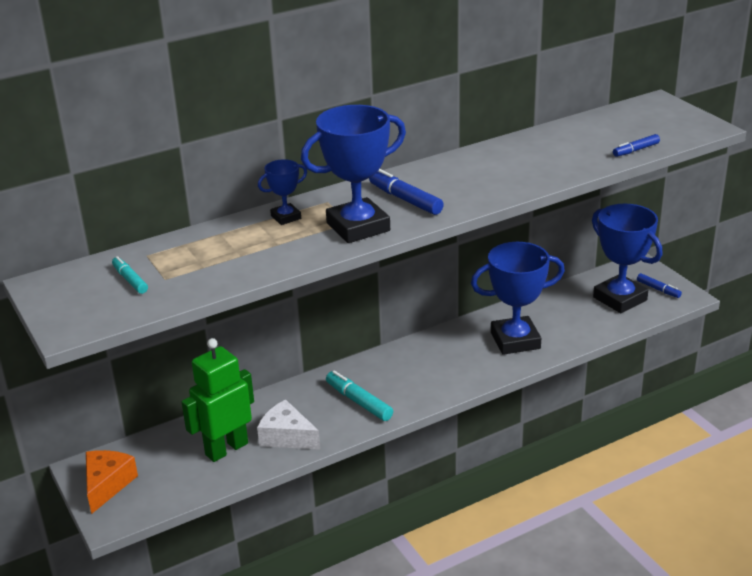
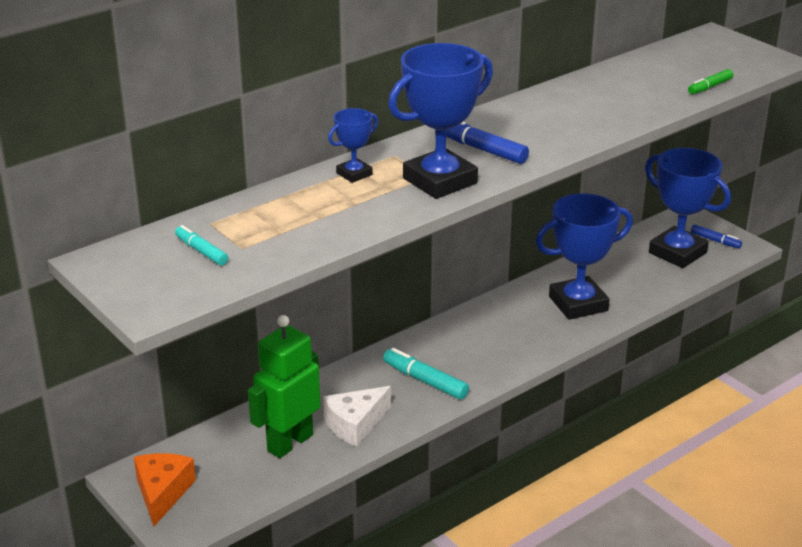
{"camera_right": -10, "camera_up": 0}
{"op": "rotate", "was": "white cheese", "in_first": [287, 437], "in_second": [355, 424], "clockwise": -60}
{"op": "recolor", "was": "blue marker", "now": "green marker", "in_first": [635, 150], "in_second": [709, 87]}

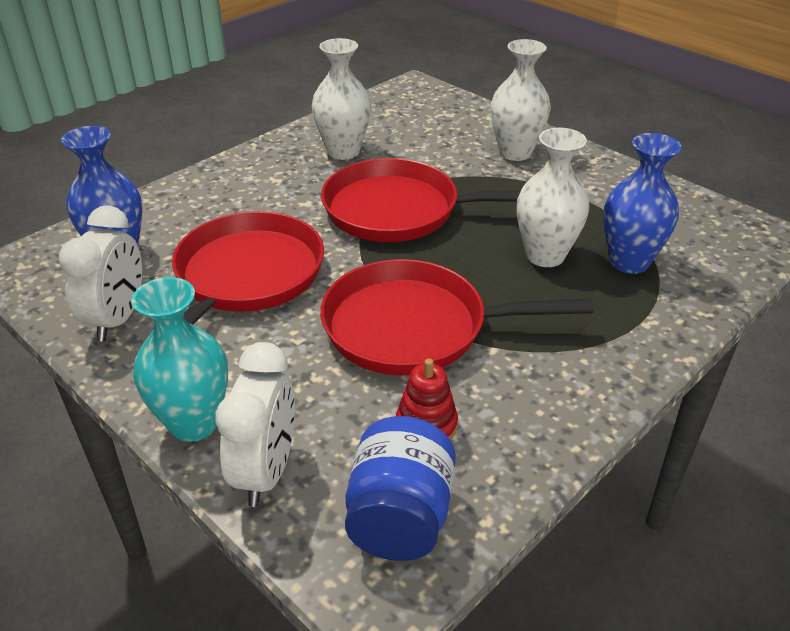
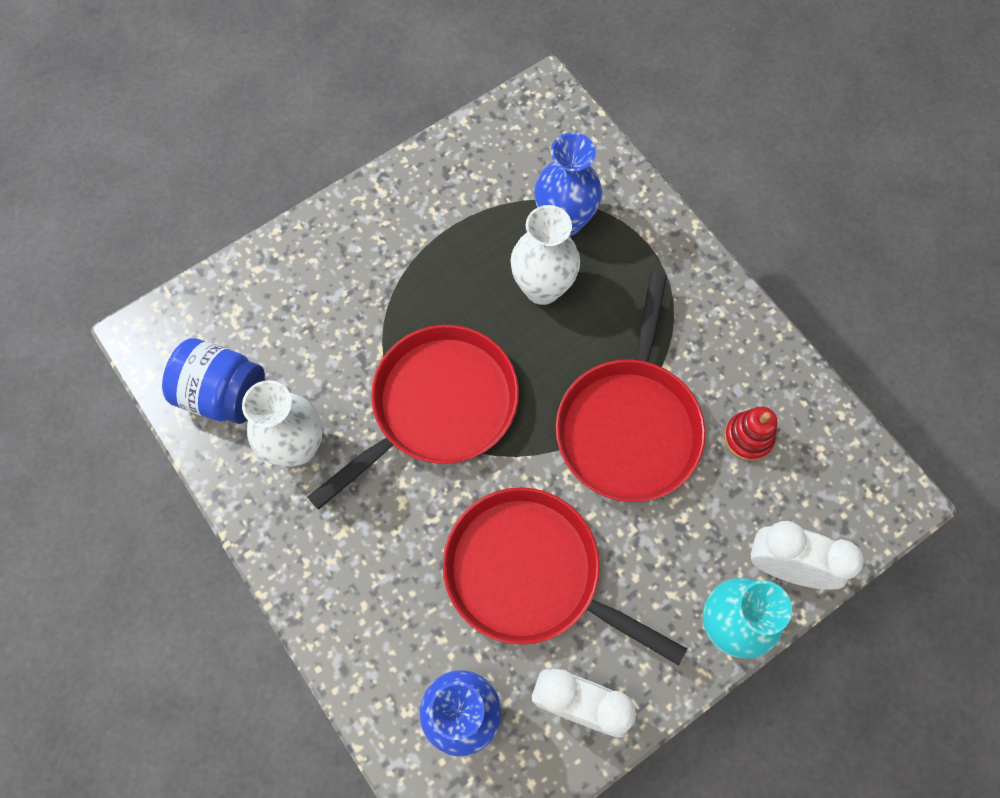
{"camera_right": -80, "camera_up": 30}
{"op": "rotate", "was": "red pan", "in_first": [398, 210], "in_second": [438, 406], "clockwise": -150}
{"op": "move", "was": "blue jar", "in_first": [399, 517], "in_second": [223, 394]}
{"op": "delete", "was": "white vase", "in_first": [515, 152]}

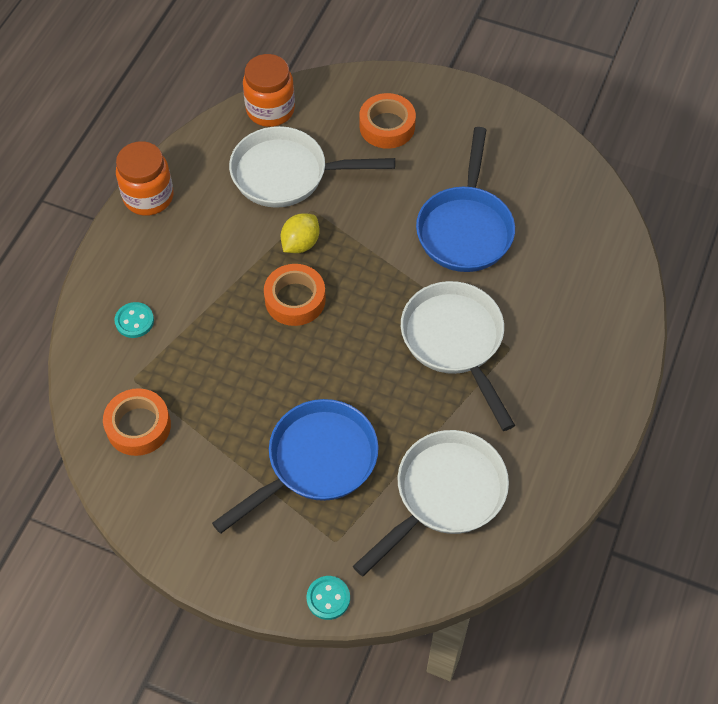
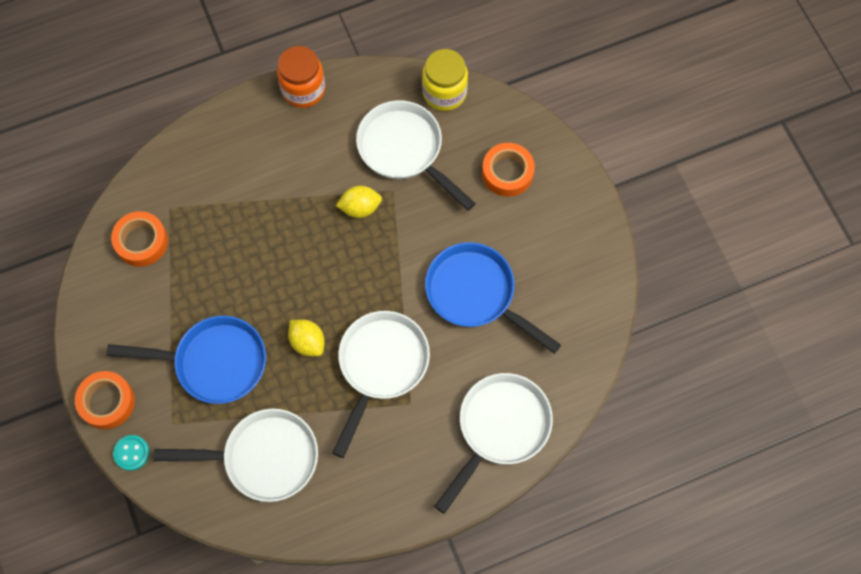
{"camera_right": 45, "camera_up": 10}
{"op": "delete", "was": "turquoise button", "in_first": [134, 321]}
{"op": "recolor", "was": "orange jar", "now": "yellow jar", "in_first": [270, 110], "in_second": [444, 93]}
{"op": "move", "was": "orange tape", "in_first": [295, 299], "in_second": [107, 402]}
{"op": "rotate", "was": "blue pan", "in_first": [465, 228], "in_second": [476, 294], "clockwise": 75}
{"op": "insert", "now": "yellow lemon", "in_second": [307, 342]}
{"op": "insert", "now": "white pan", "in_second": [499, 428]}

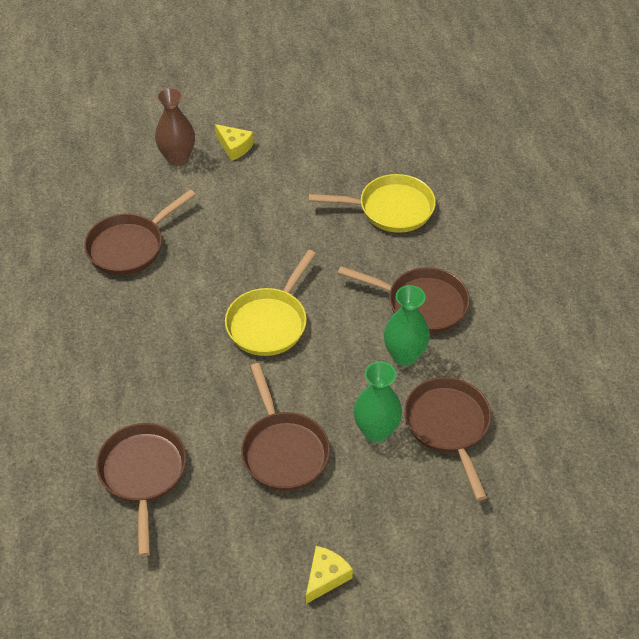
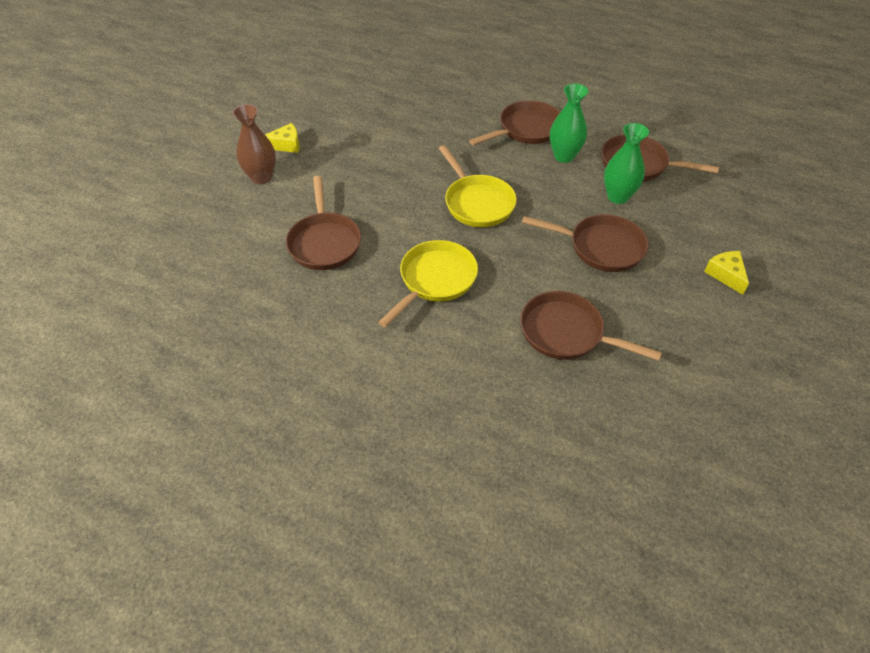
{"camera_right": -55, "camera_up": 0}
{"op": "move", "was": "yellow pan", "in_first": [390, 209], "in_second": [435, 280]}

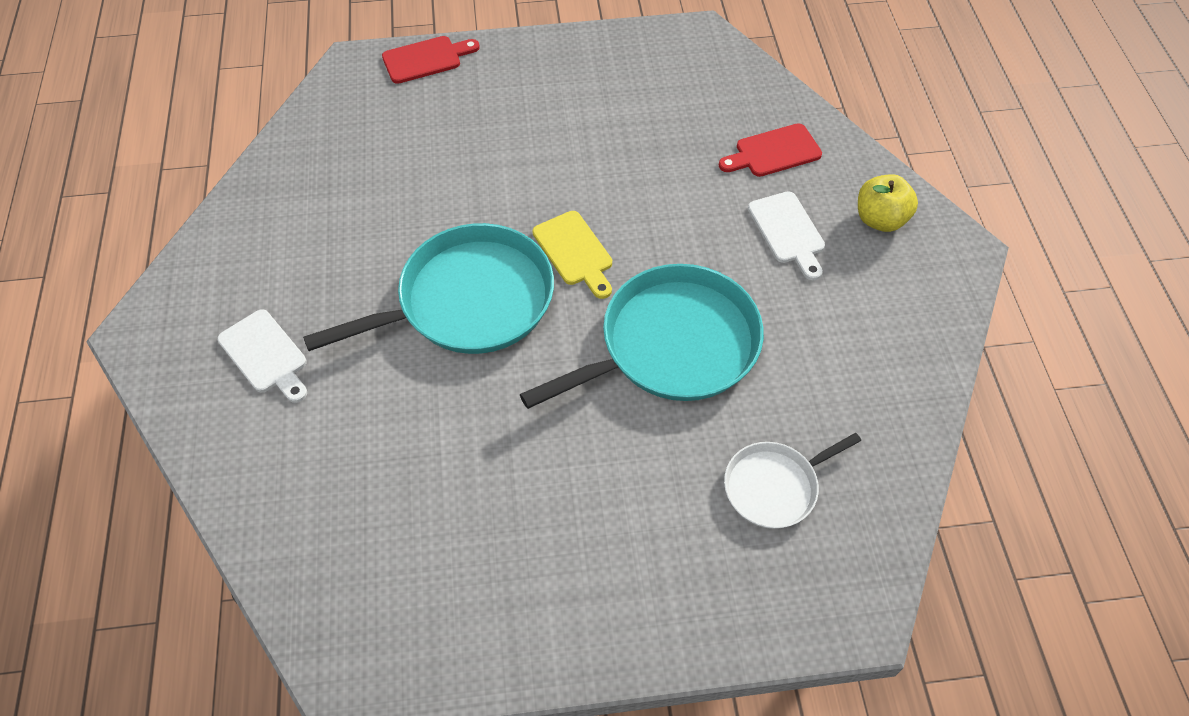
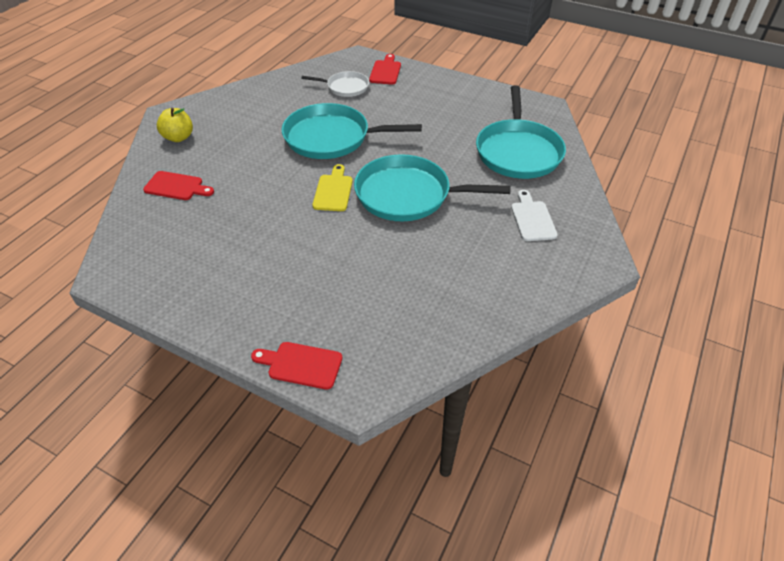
{"camera_right": -145, "camera_up": -10}
{"op": "delete", "was": "white cutting board", "in_first": [788, 232]}
{"op": "insert", "now": "red cutting board", "in_second": [385, 71]}
{"op": "insert", "now": "turquoise pan", "in_second": [518, 151]}

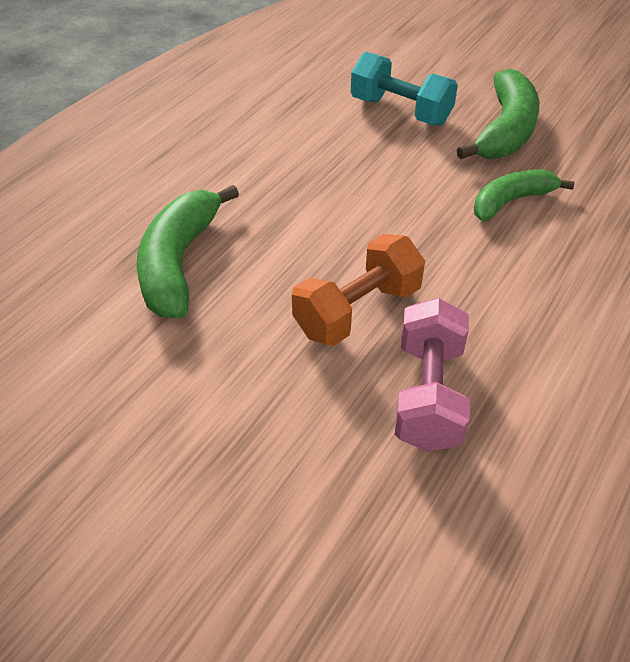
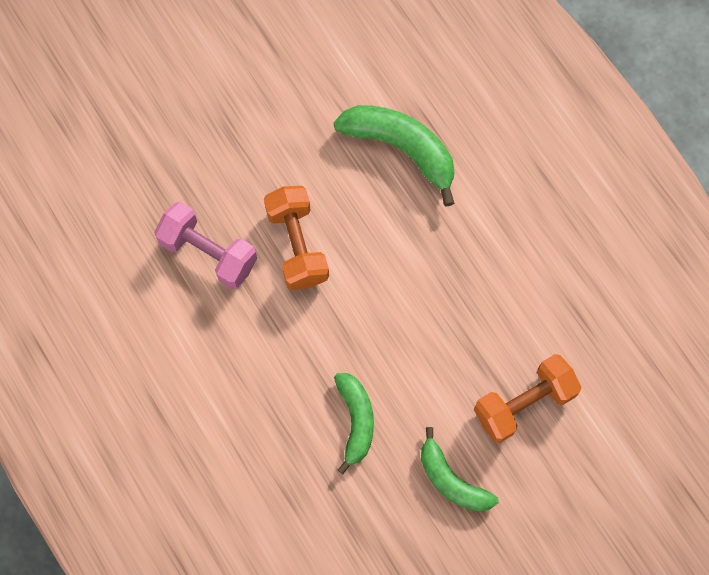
{"camera_right": 115, "camera_up": 25}
{"op": "recolor", "was": "turquoise dumbbell", "now": "orange dumbbell", "in_first": [400, 111], "in_second": [524, 403]}
{"op": "resize", "was": "green banana", "in_first": [505, 130], "in_second": [451, 480], "ratio": 0.66}

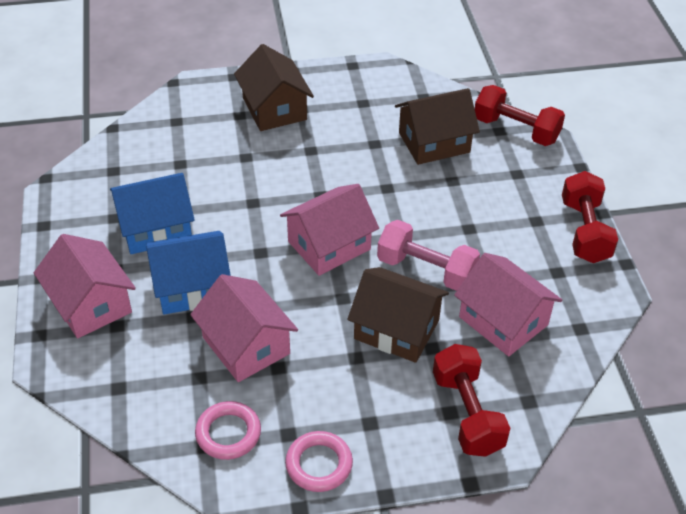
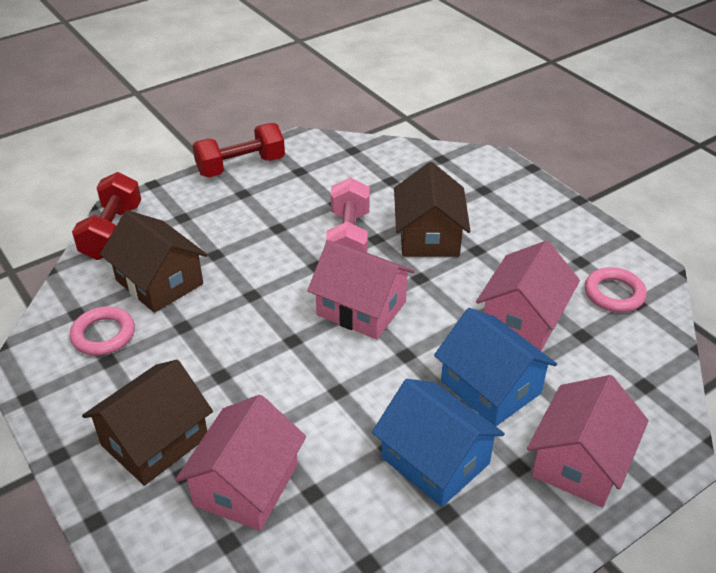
{"camera_right": -115, "camera_up": -5}
{"op": "move", "was": "pink ring", "in_first": [319, 464], "in_second": [103, 335]}
{"op": "delete", "was": "red dumbbell", "in_first": [467, 413]}
{"op": "move", "was": "pink house", "in_first": [503, 321], "in_second": [246, 485]}

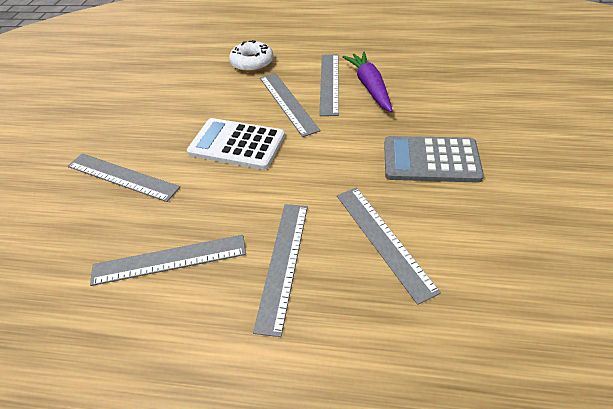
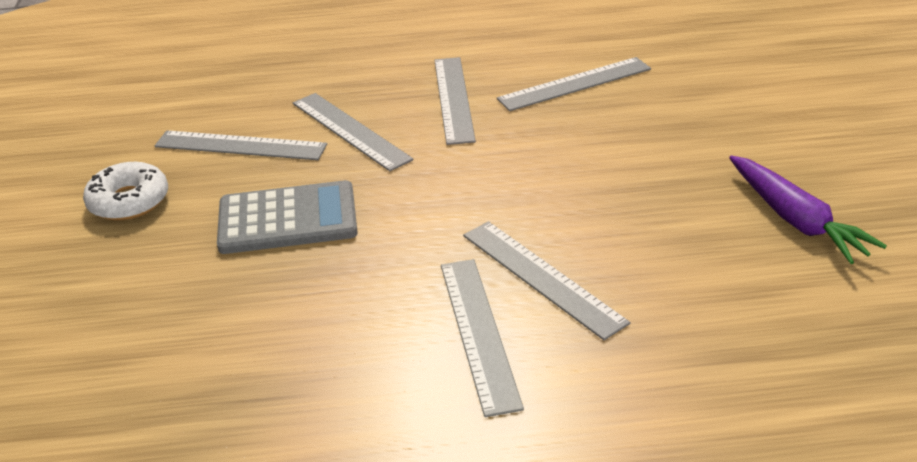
{"camera_right": 165, "camera_up": -10}
{"op": "move", "was": "grey ruler", "in_first": [122, 176], "in_second": [240, 146]}
{"op": "delete", "was": "white calculator", "in_first": [237, 144]}
{"op": "move", "was": "white donut", "in_first": [252, 63], "in_second": [129, 201]}
{"op": "move", "was": "purple carrot", "in_first": [370, 87], "in_second": [795, 220]}

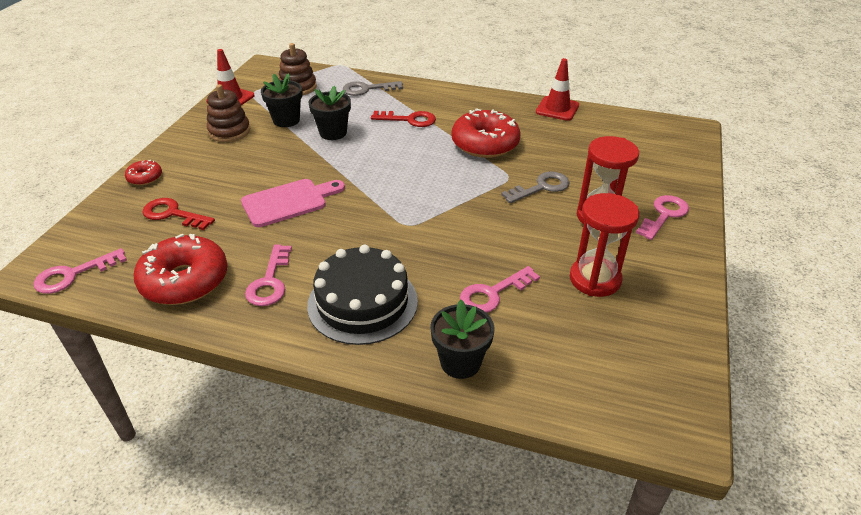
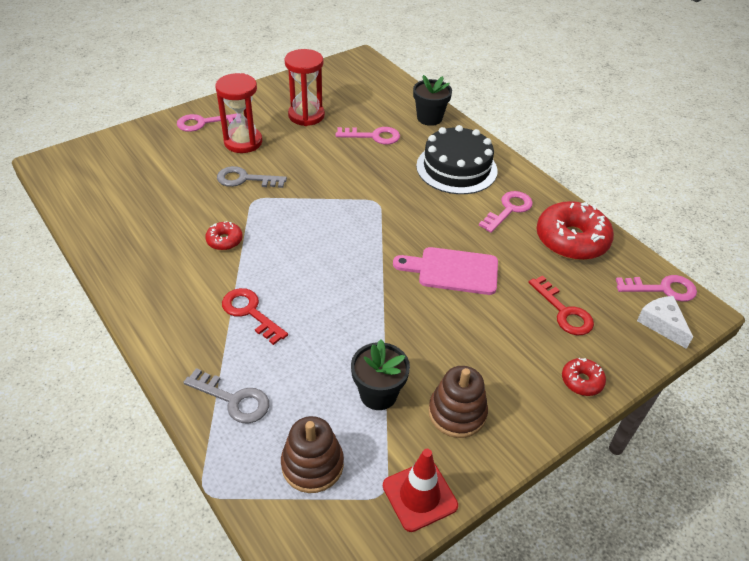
{"camera_right": -145, "camera_up": 5}
{"op": "delete", "was": "black flower pot", "in_first": [333, 133]}
{"op": "resize", "was": "red donut", "in_first": [485, 144], "in_second": [224, 240], "ratio": 0.48}
{"op": "delete", "was": "red traffic cone", "in_first": [557, 109]}
{"op": "insert", "now": "white cheese", "in_second": [662, 324]}

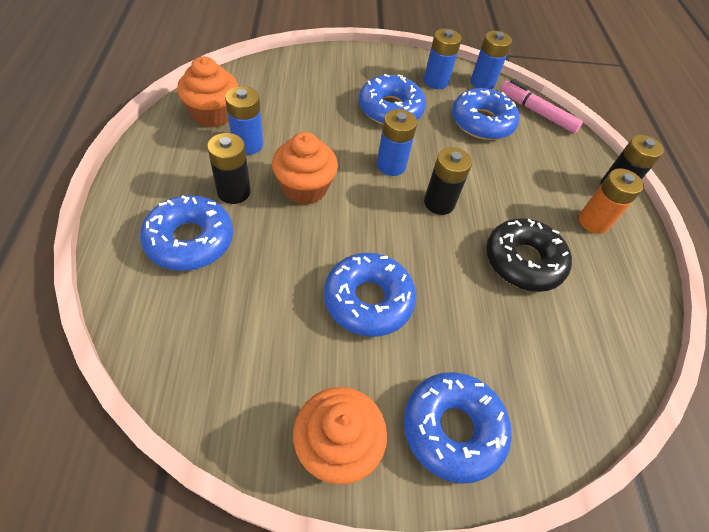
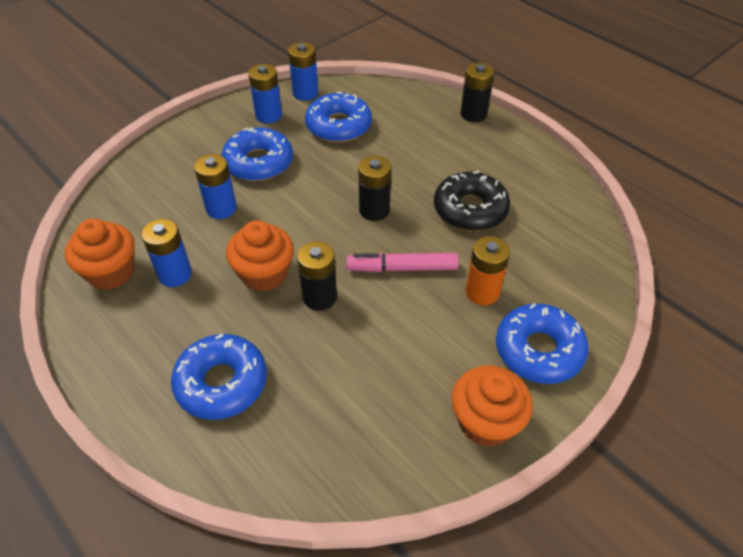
{"camera_right": -35, "camera_up": -5}
{"op": "move", "was": "black battery", "in_first": [234, 192], "in_second": [320, 297]}
{"op": "delete", "was": "blue donut", "in_first": [368, 300]}
{"op": "move", "was": "blue battery", "in_first": [391, 165], "in_second": [221, 208]}
{"op": "move", "was": "pink marker", "in_first": [537, 112], "in_second": [402, 268]}
{"op": "move", "was": "orange battery", "in_first": [593, 222], "in_second": [482, 292]}

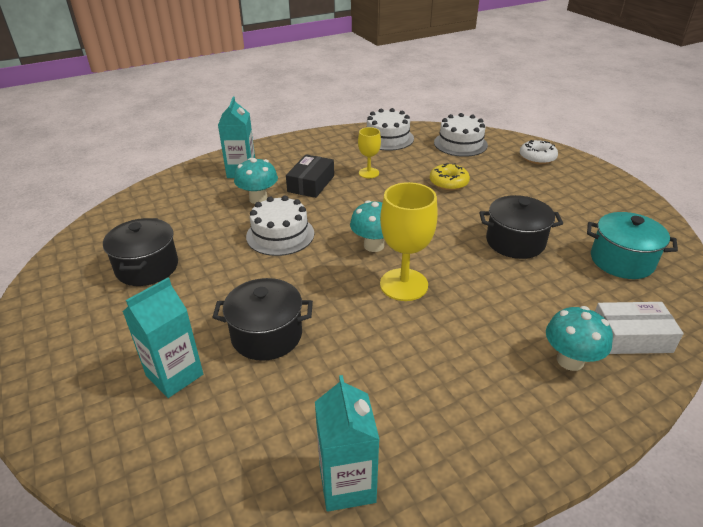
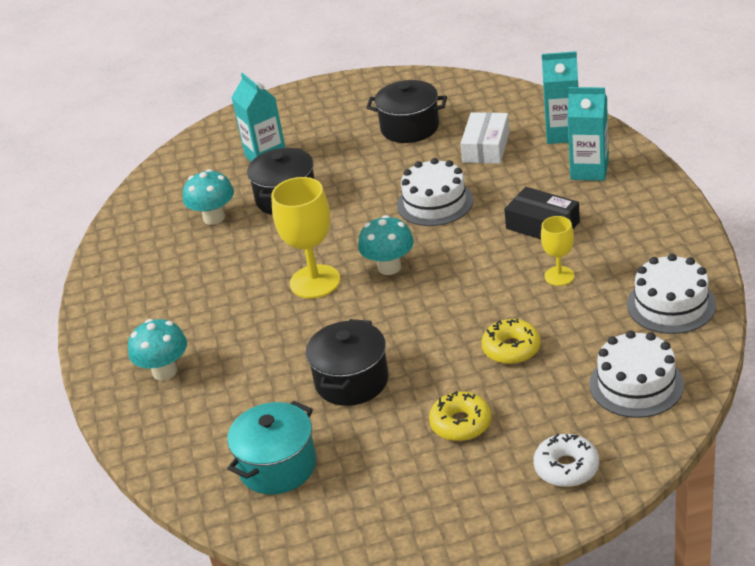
{"camera_right": 110, "camera_up": 0}
{"op": "move", "was": "turquoise mushroom", "in_first": [258, 199], "in_second": [214, 218]}
{"op": "move", "was": "turquoise carton", "in_first": [347, 484], "in_second": [563, 134]}
{"op": "move", "was": "white box", "in_first": [630, 337], "in_second": [486, 147]}
{"op": "insert", "now": "yellow donut", "in_second": [461, 423]}

